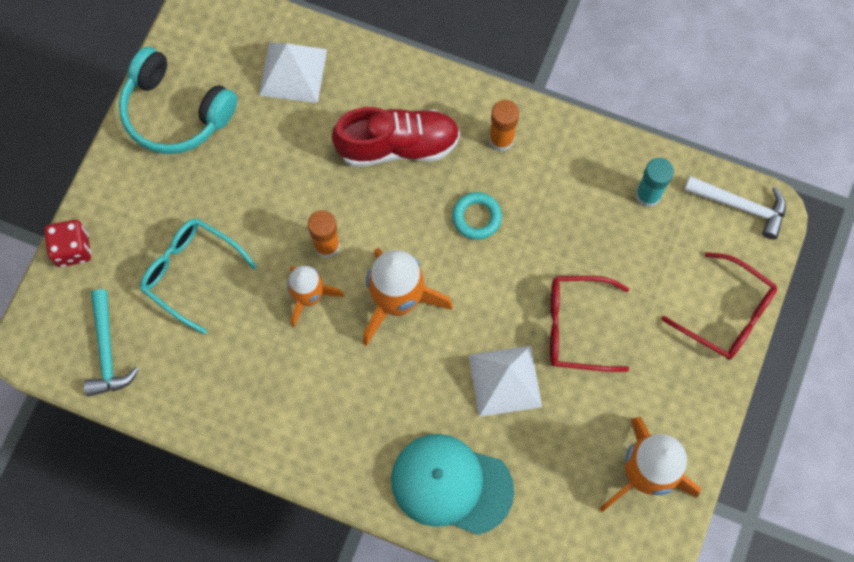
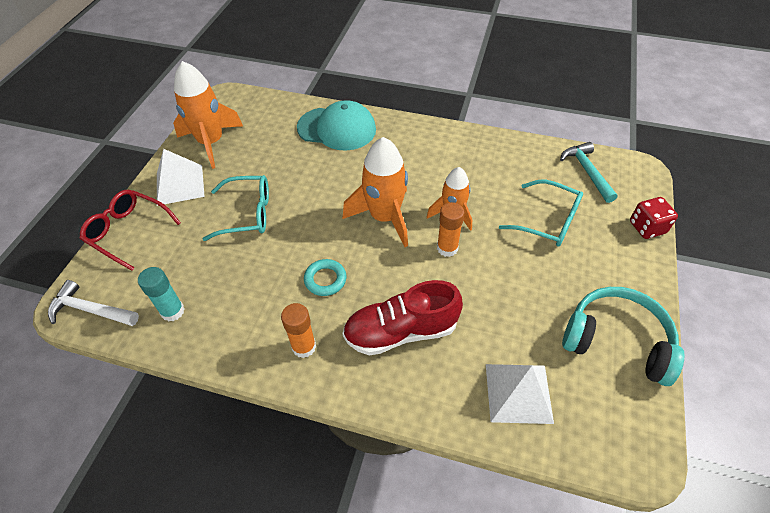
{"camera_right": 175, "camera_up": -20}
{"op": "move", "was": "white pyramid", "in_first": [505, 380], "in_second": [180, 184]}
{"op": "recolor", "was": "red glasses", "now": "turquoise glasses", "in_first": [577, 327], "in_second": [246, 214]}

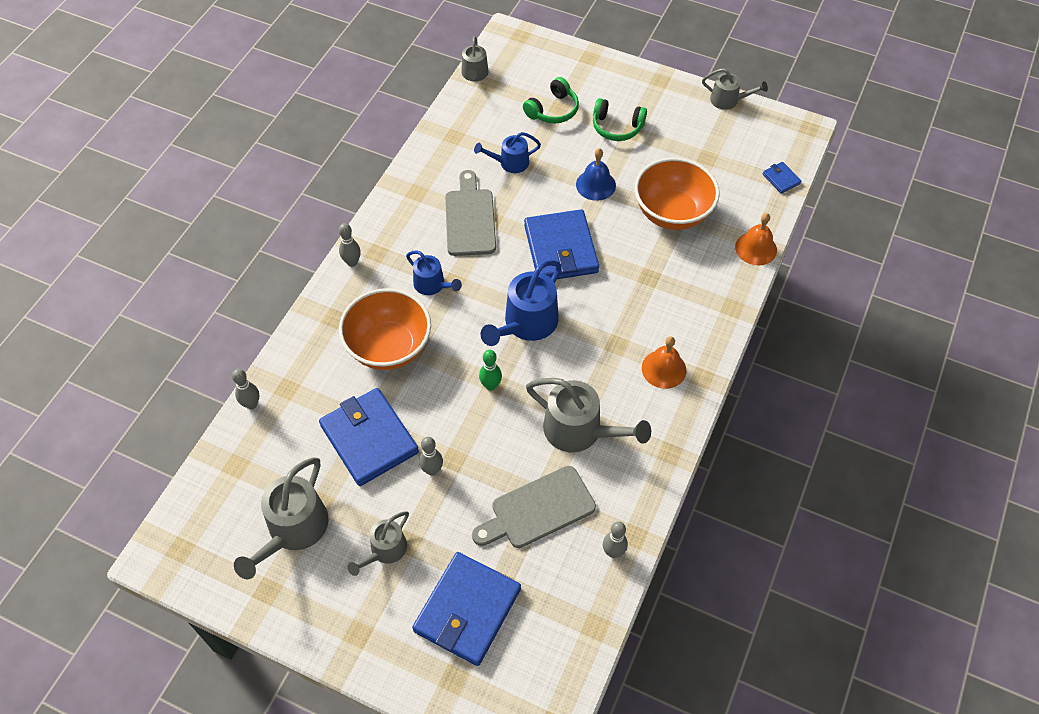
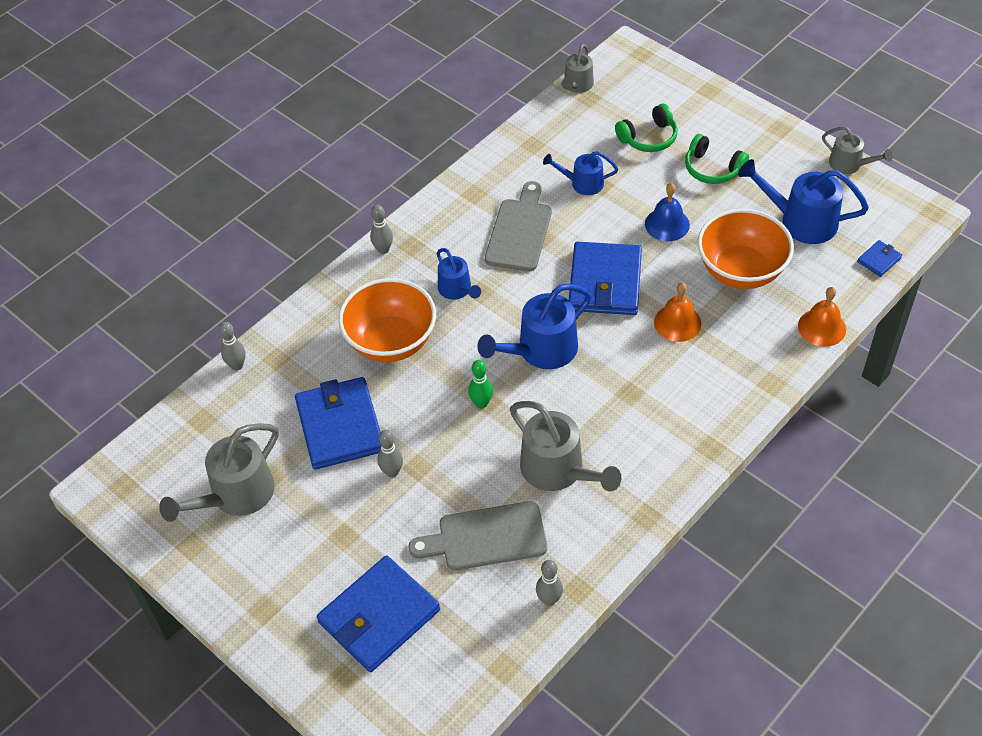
{"camera_right": 20, "camera_up": -5}
{"op": "delete", "was": "grey watering can", "in_first": [385, 551]}
{"op": "move", "was": "orange bell", "in_first": [664, 369], "in_second": [677, 323]}
{"op": "rotate", "was": "blue wallet", "in_first": [781, 179], "in_second": [879, 260], "clockwise": 60}
{"op": "insert", "now": "blue watering can", "in_second": [800, 221]}

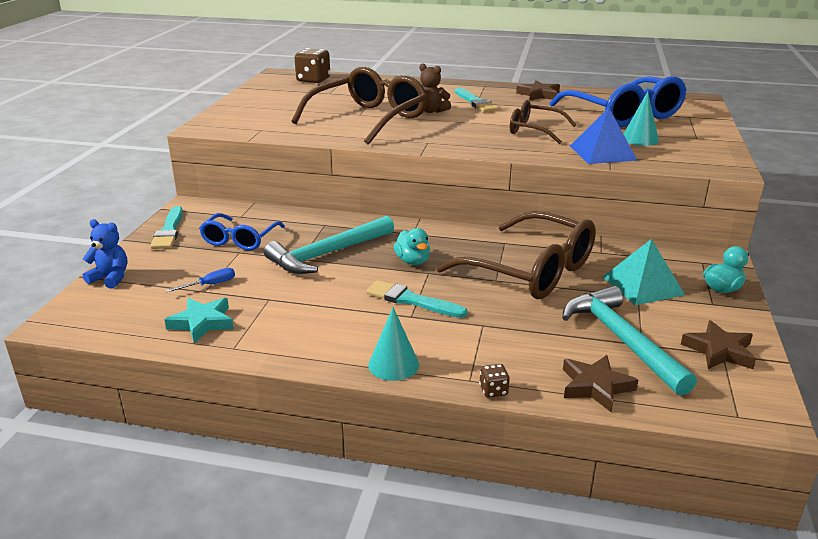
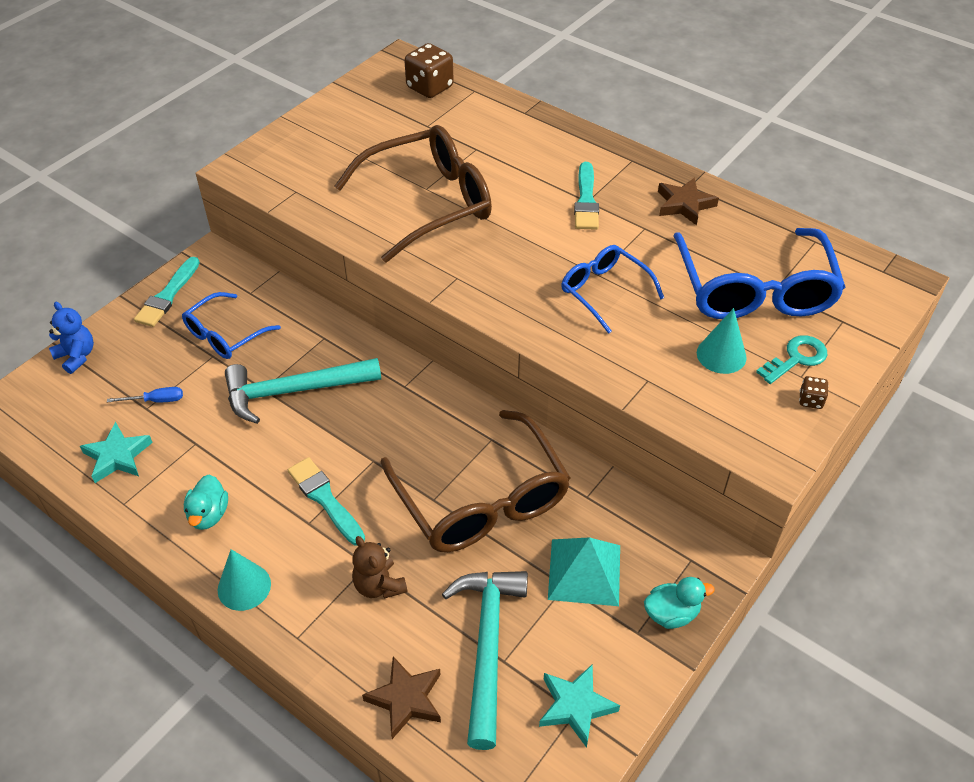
{"camera_right": 25, "camera_up": 20}
{"op": "move", "was": "turquoise duck", "in_first": [413, 261], "in_second": [209, 515]}
{"op": "move", "was": "brown teddy bear", "in_first": [431, 111], "in_second": [379, 585]}
{"op": "move", "was": "brown dice", "in_first": [493, 390], "in_second": [810, 400]}
{"op": "recolor", "was": "brown glasses", "now": "blue glasses", "in_first": [534, 130], "in_second": [604, 292]}
{"op": "delete", "was": "blue pyramid", "in_first": [602, 153]}
{"op": "recolor", "was": "brown star", "now": "turquoise star", "in_first": [719, 351], "in_second": [576, 706]}
{"op": "insert", "now": "turquoise key", "in_second": [796, 358]}

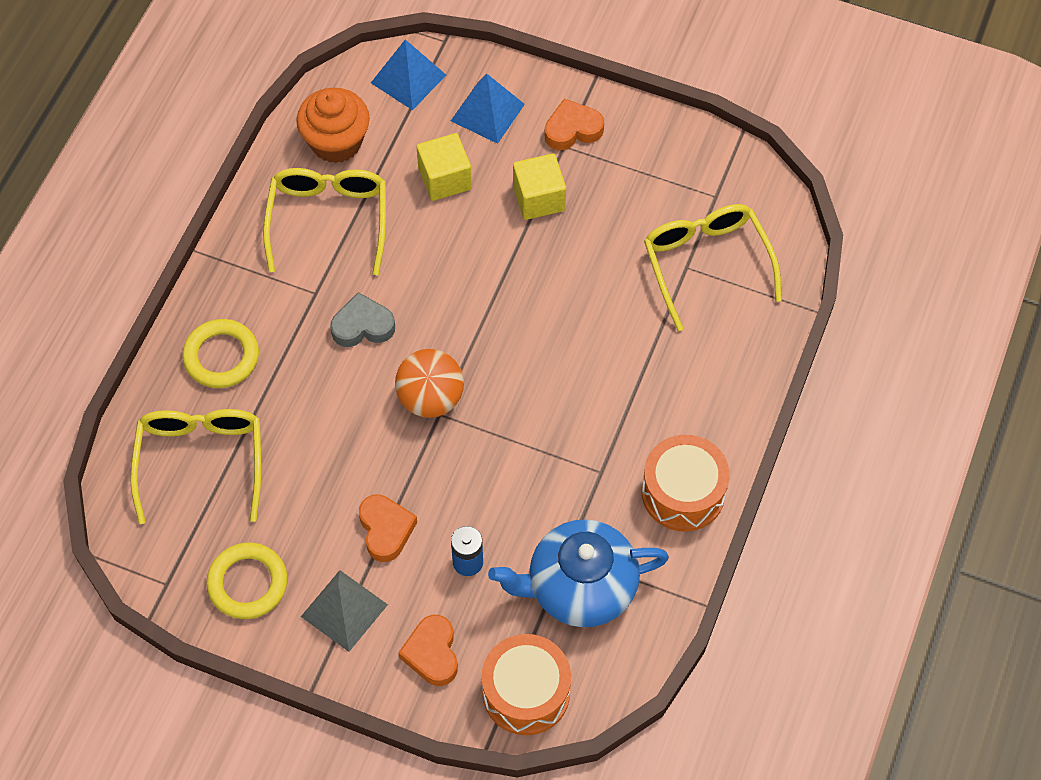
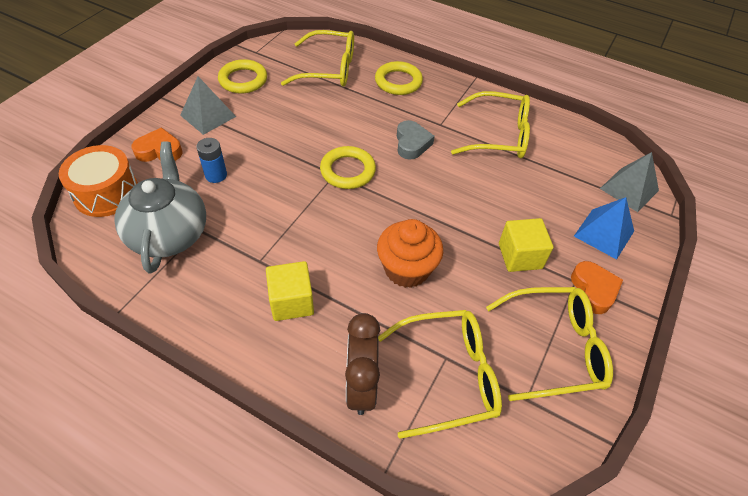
{"camera_right": 95, "camera_up": -10}
{"op": "move", "was": "orange cupcake", "in_first": [336, 142], "in_second": [406, 269]}
{"op": "delete", "was": "orange heart", "in_first": [386, 530]}
{"op": "recolor", "was": "blue pyramid", "now": "grey pyramid", "in_first": [408, 79], "in_second": [629, 189]}
{"op": "replace", "was": "orange ball", "now": "yellow ring", "in_first": [430, 398], "in_second": [348, 171]}
{"op": "move", "was": "yellow cube", "in_first": [445, 179], "in_second": [291, 302]}
{"op": "recolor", "was": "blue teapot", "now": "grey teapot", "in_first": [580, 587], "in_second": [169, 233]}
{"op": "delete", "was": "orange drum", "in_first": [683, 493]}
{"op": "insert", "now": "brown clock", "in_second": [361, 386]}
{"op": "insert", "now": "yellow glasses", "in_second": [555, 348]}

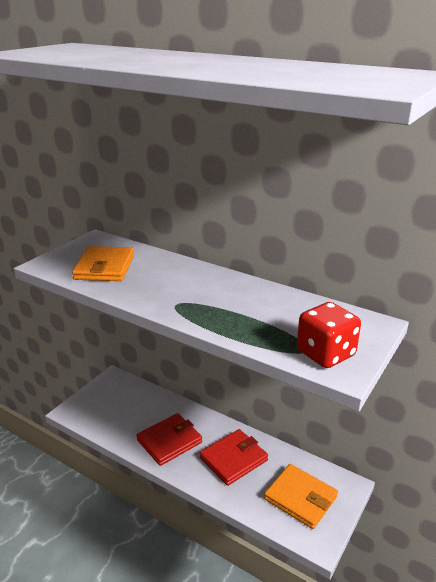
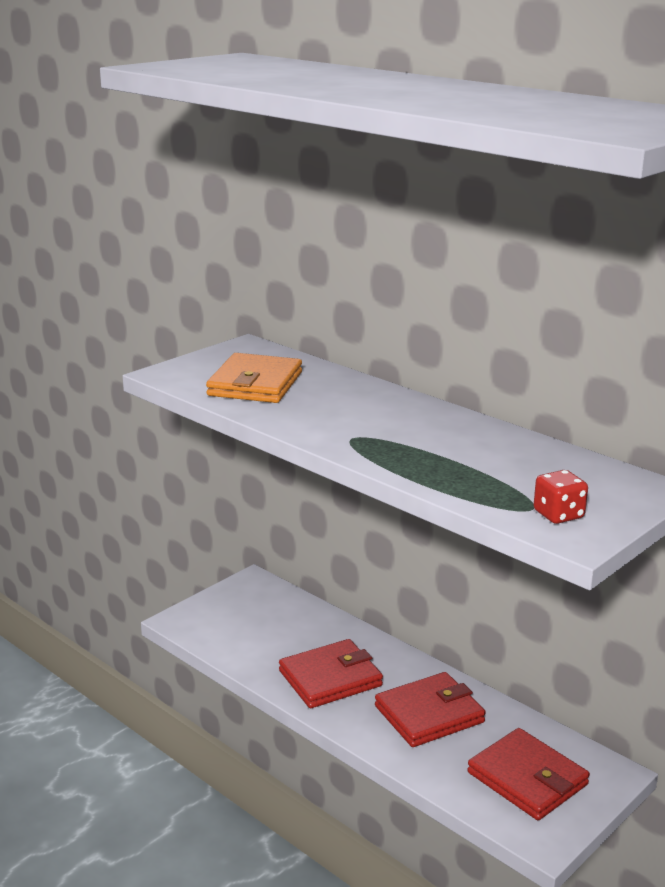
{"camera_right": 10, "camera_up": -5}
{"op": "recolor", "was": "orange wallet", "now": "red wallet", "in_first": [300, 498], "in_second": [527, 778]}
{"op": "resize", "was": "red dice", "in_first": [325, 354], "in_second": [558, 515], "ratio": 0.59}

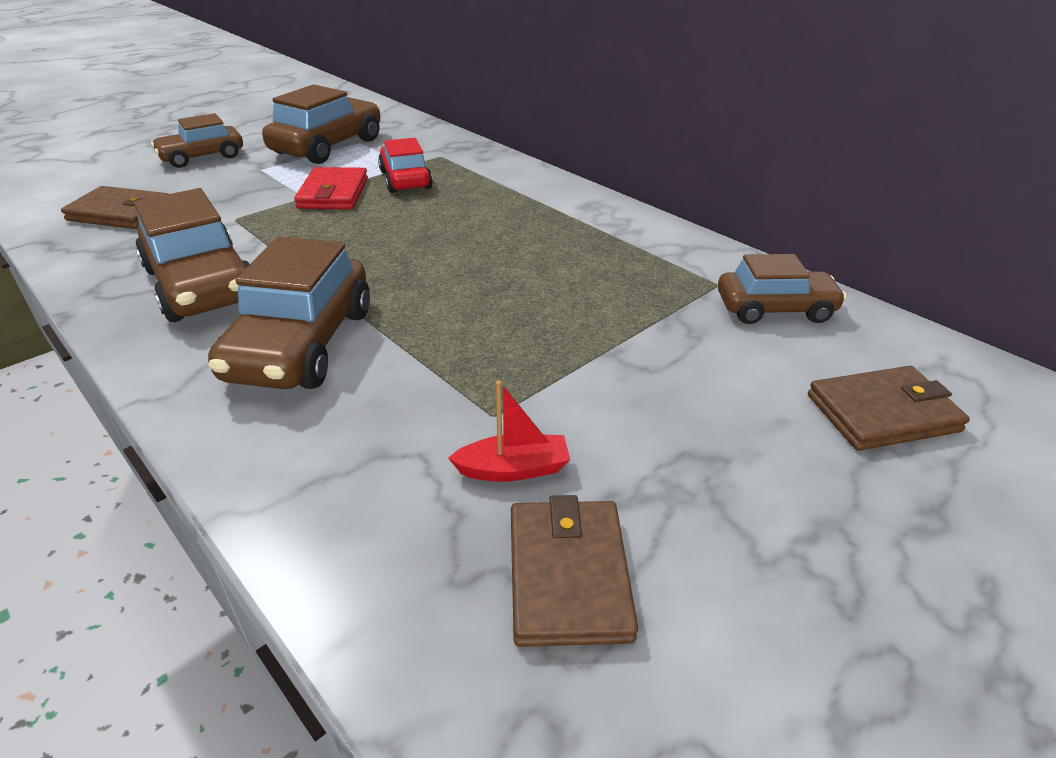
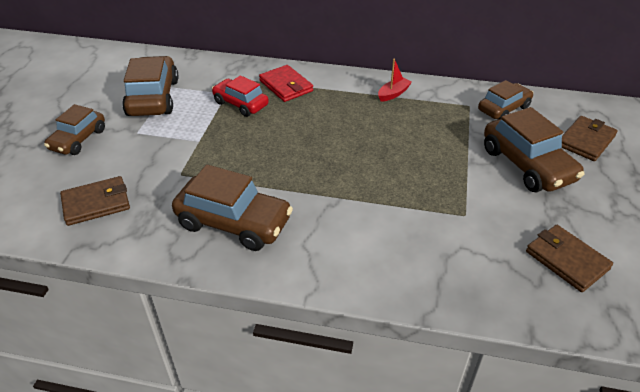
{"camera_right": -35, "camera_up": 5}
{"op": "move", "was": "brown car", "in_first": [301, 344], "in_second": [527, 165]}
{"op": "move", "was": "red wallet", "in_first": [333, 193], "in_second": [286, 86]}
{"op": "move", "was": "red boat", "in_first": [513, 469], "in_second": [393, 94]}

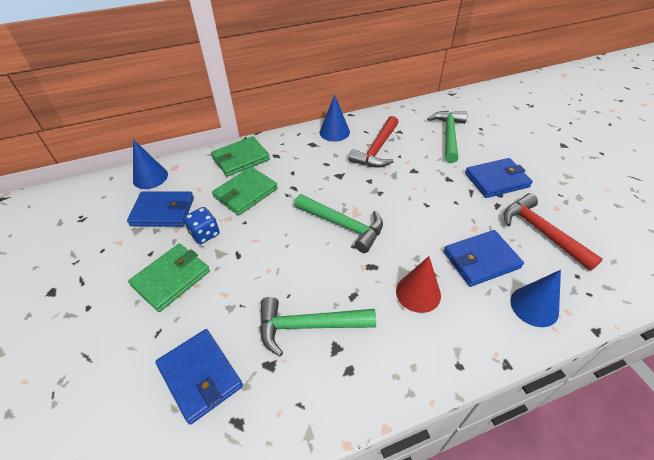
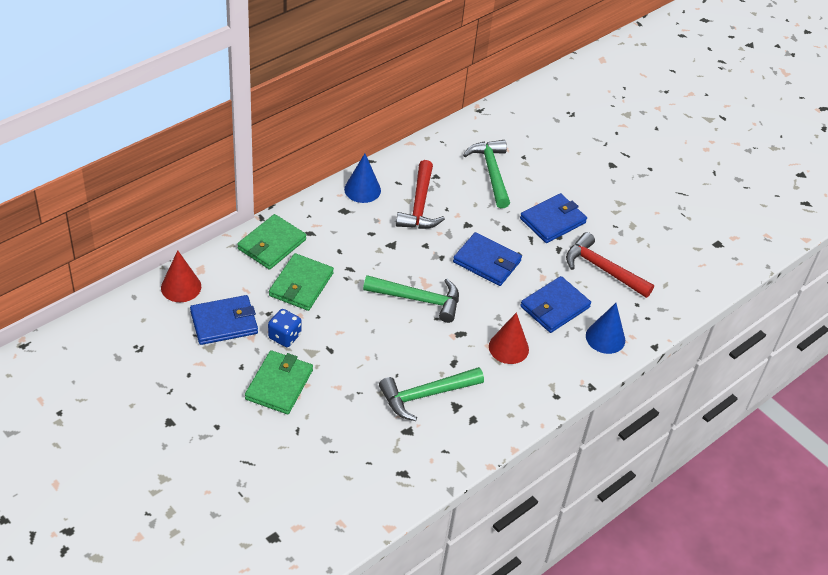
{"camera_right": -25, "camera_up": 0}
{"op": "recolor", "was": "blue cone", "now": "red cone", "in_first": [150, 177], "in_second": [181, 287]}
{"op": "move", "was": "blue wallet", "in_first": [200, 376], "in_second": [487, 262]}

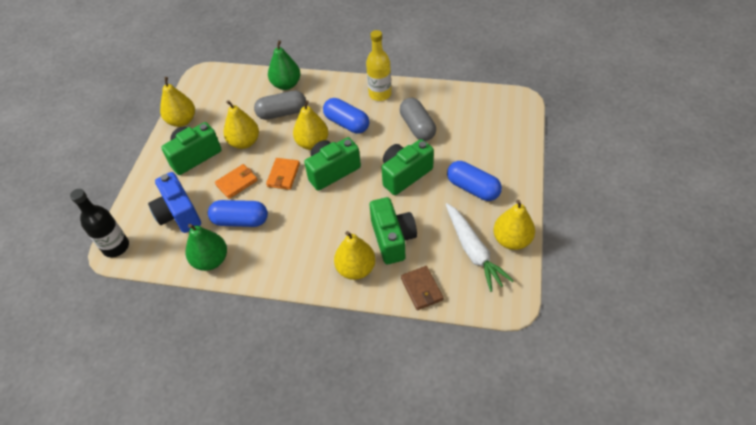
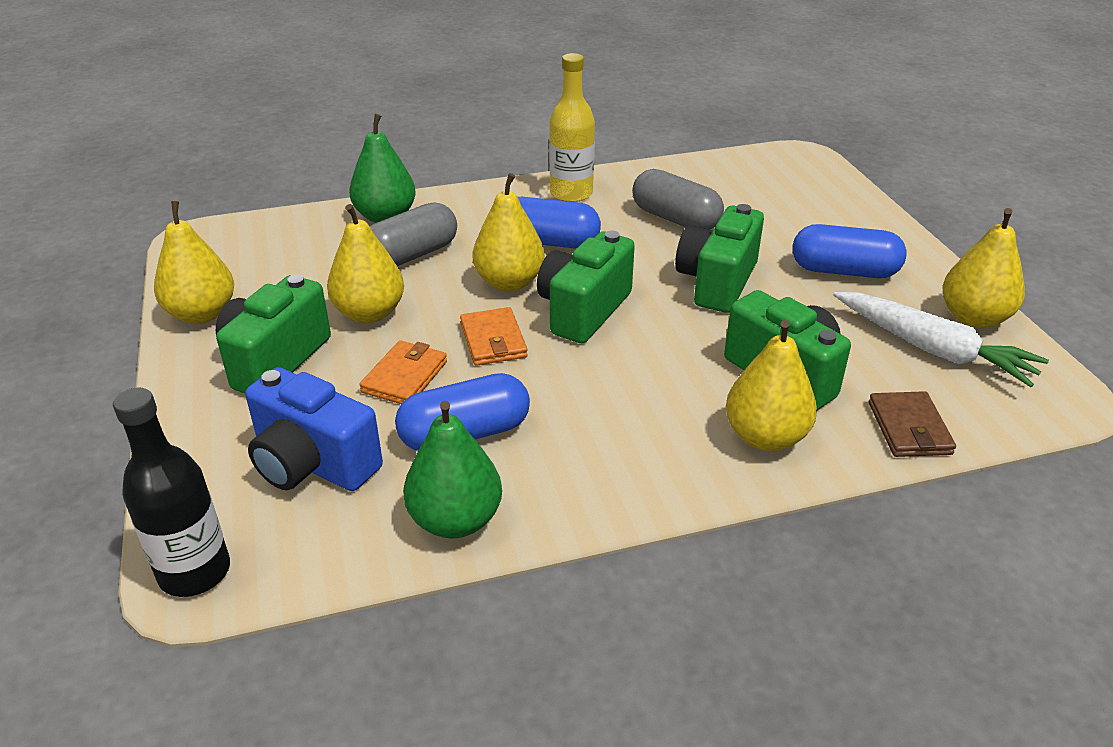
{"camera_right": -30, "camera_up": -15}
{"op": "rotate", "was": "brown wallet", "in_first": [422, 289], "in_second": [909, 428], "clockwise": 45}

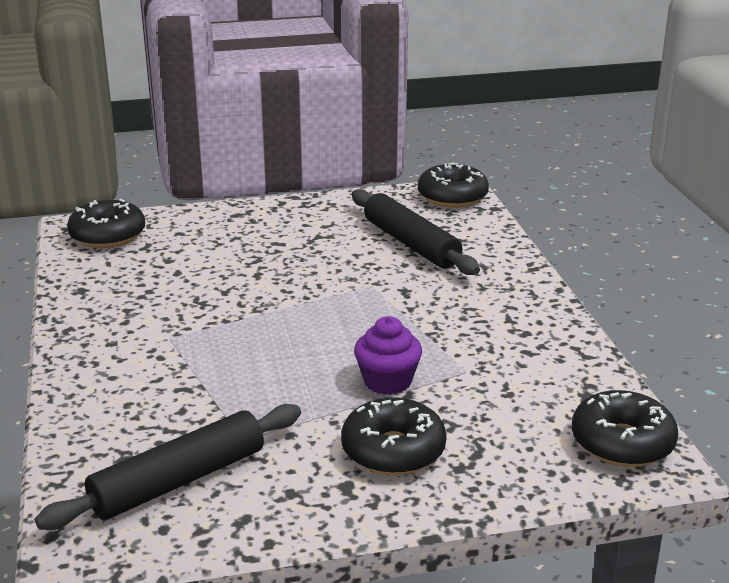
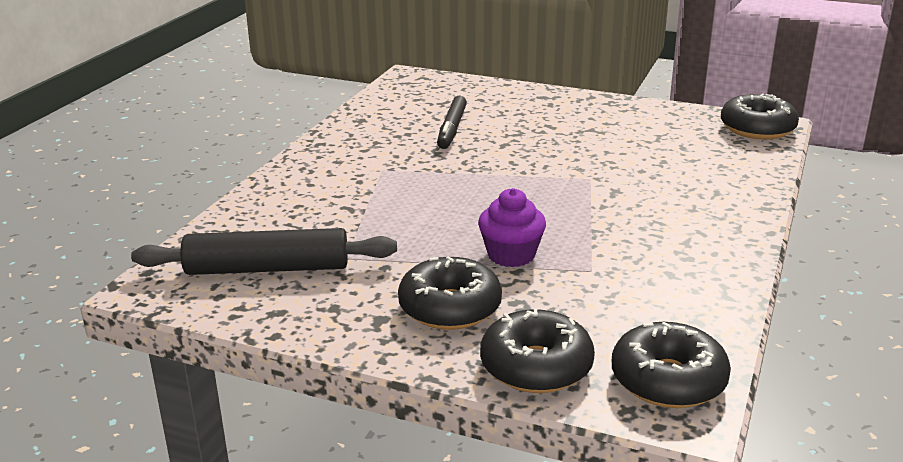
{"camera_right": 35, "camera_up": 0}
{"op": "move", "was": "black donut", "in_first": [108, 235], "in_second": [536, 366]}
{"op": "delete", "was": "black rolling pin", "in_first": [411, 244]}
{"op": "insert", "now": "black marker", "in_second": [452, 129]}

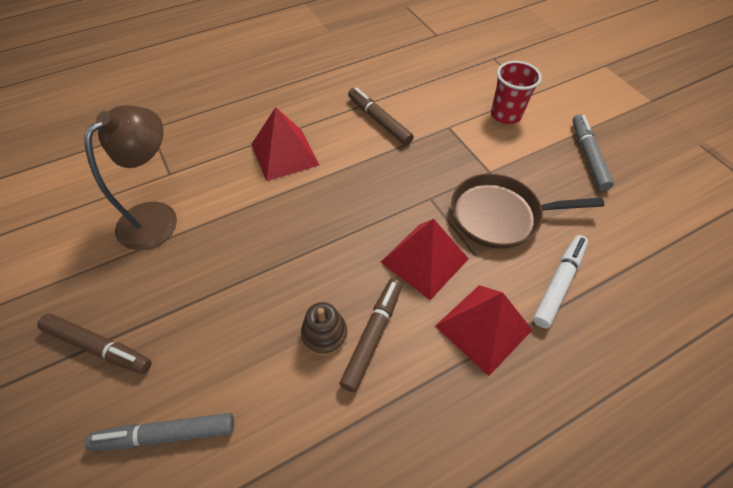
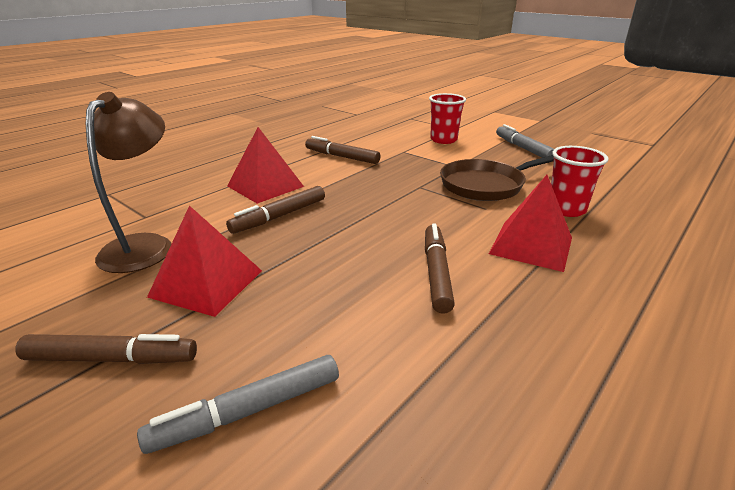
{"camera_right": -20, "camera_up": -25}
{"op": "delete", "was": "brown stacking toy", "in_first": [324, 334]}
{"op": "move", "was": "red pyramid", "in_first": [424, 260], "in_second": [206, 283]}
{"op": "replace", "was": "white marker", "now": "red cup", "in_first": [558, 283], "in_second": [566, 209]}
{"op": "insert", "now": "brown marker", "in_second": [279, 216]}

